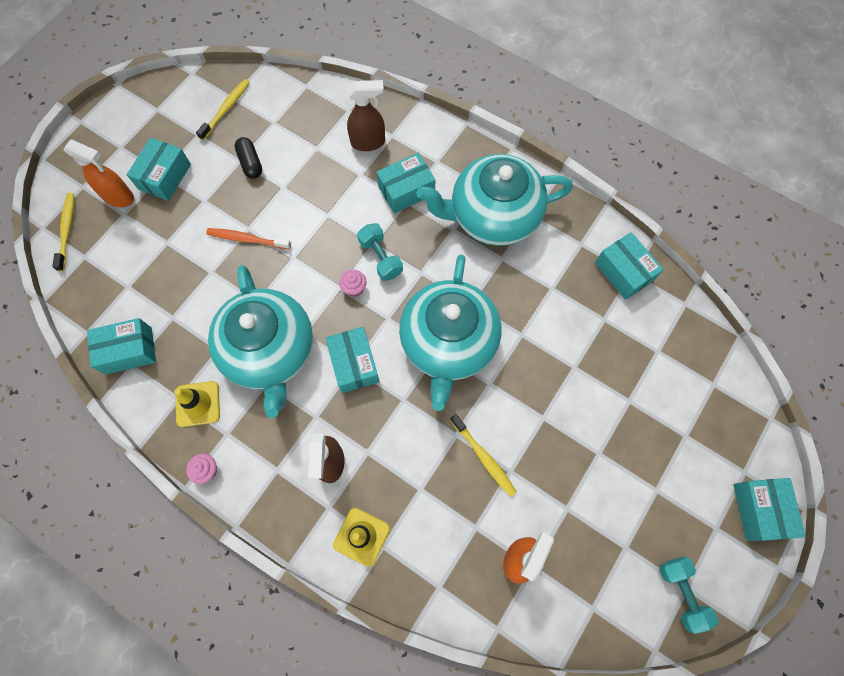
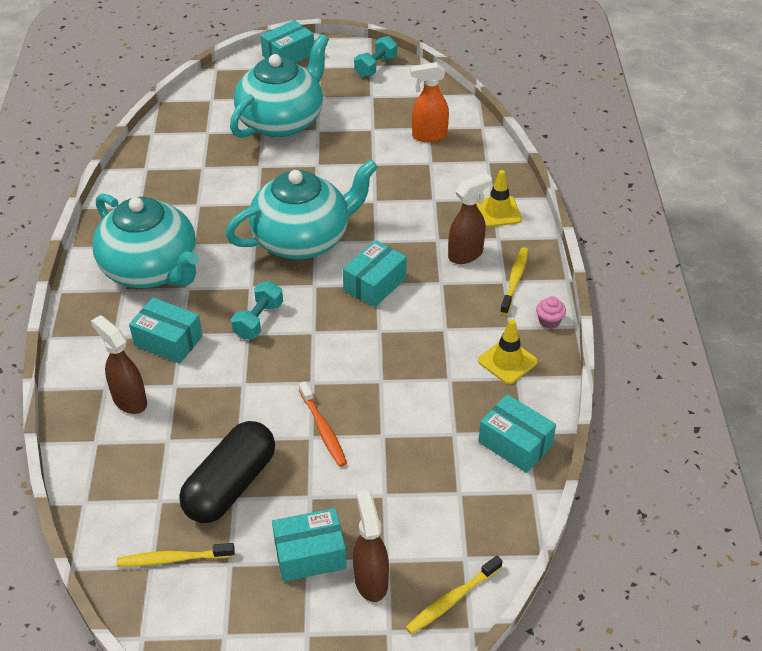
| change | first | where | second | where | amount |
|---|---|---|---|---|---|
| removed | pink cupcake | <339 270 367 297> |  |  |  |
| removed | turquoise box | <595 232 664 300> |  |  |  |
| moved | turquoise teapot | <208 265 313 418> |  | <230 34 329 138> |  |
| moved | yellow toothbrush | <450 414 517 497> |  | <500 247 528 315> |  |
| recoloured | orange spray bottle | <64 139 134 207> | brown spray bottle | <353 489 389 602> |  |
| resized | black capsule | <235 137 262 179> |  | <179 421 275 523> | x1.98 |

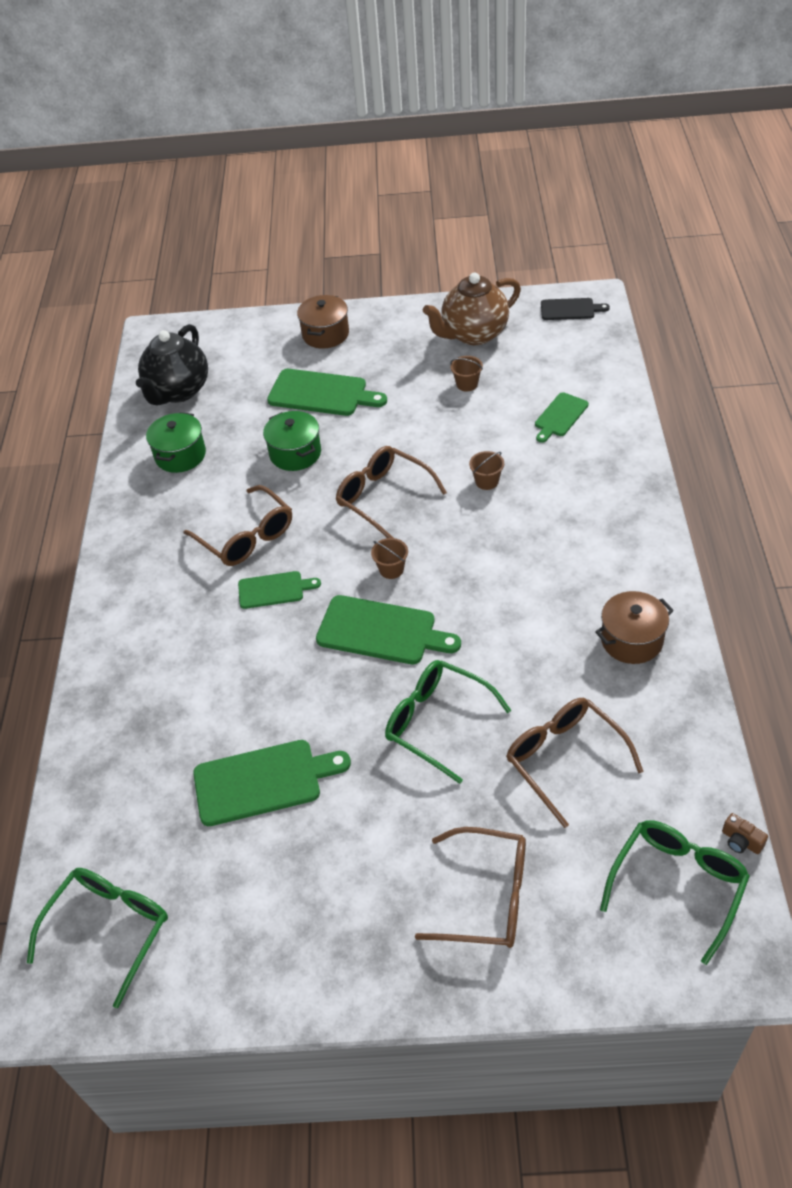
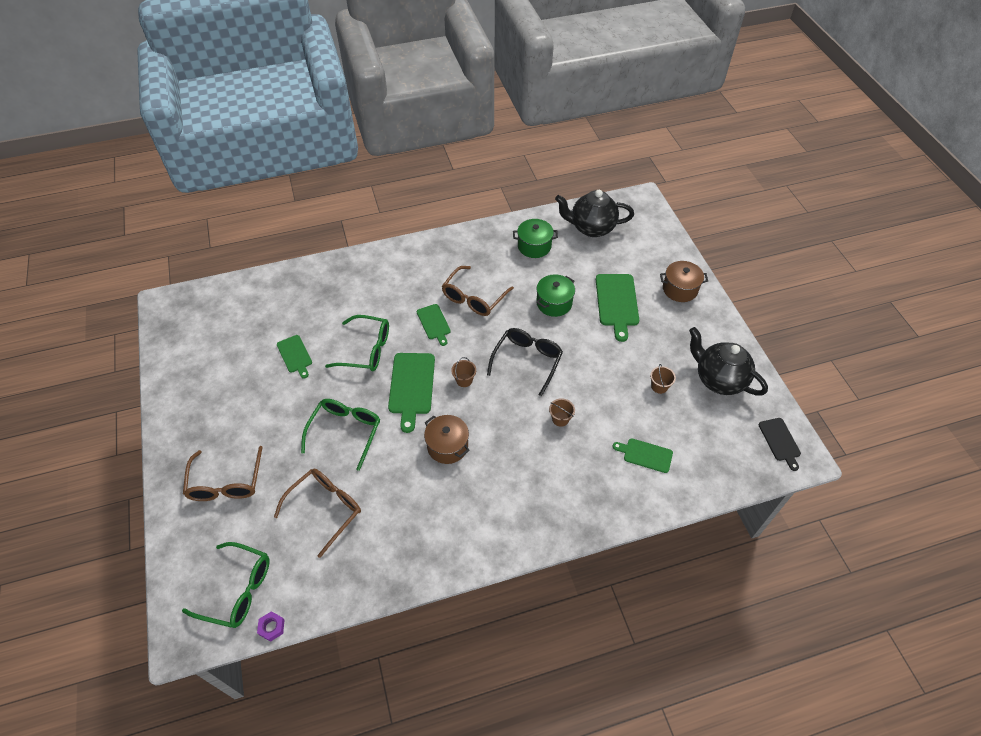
| change | first | where | second | where | amount |
|---|---|---|---|---|---|
| moved | green glasses | <27 868 168 1008> |  | <325 315 389 371> |  |
| moved | brown pot | <595 591 674 664> |  | <424 415 470 464> |  |
| replaced | brown camera | <722 813 768 854> | purple nut | <257 611 285 642> |  |
| recoloured | brown glasses | <336 446 447 538> | black glasses | <487 328 563 397> |  |
| recoloured | brown teapot | <423 272 521 345> | black teapot | <689 327 768 395> |  |
| resized | green cutting board | <193 740 351 826> |  | <277 335 312 378> | x0.60 |

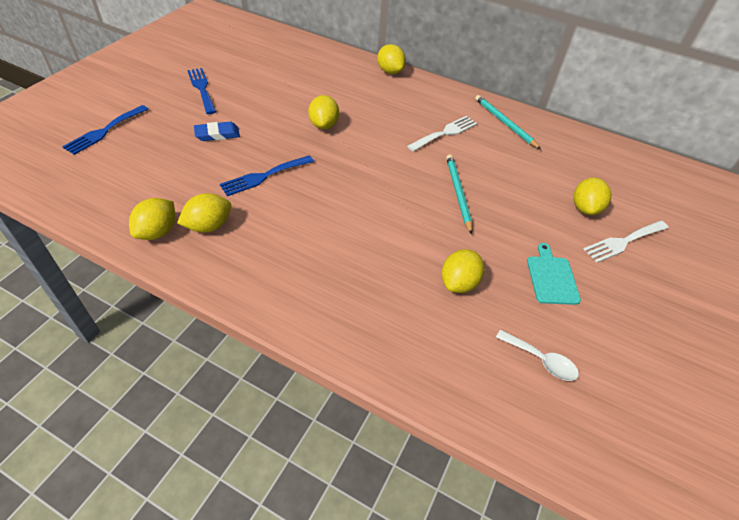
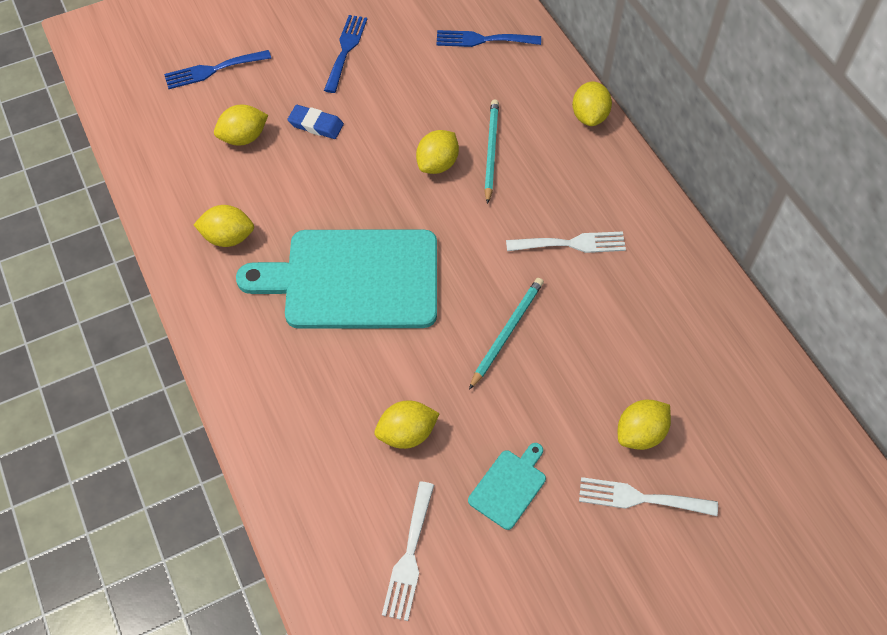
| change | first | where | second | where | amount |
|---|---|---|---|---|---|
| added |  |  | turquoise cutting board | <236 229 437 329> |  |
| moved | yellow lemon | <129 198 175 240> |  | <214 105 268 146> |  |
| moved | blue fork | <220 155 314 196> |  | <436 30 541 47> |  |
| moved | turquoise pencil | <475 95 541 149> |  | <484 100 499 204> |  |
| replaced | white spoon | <496 330 579 381> | white fork | <382 481 434 621> |  |

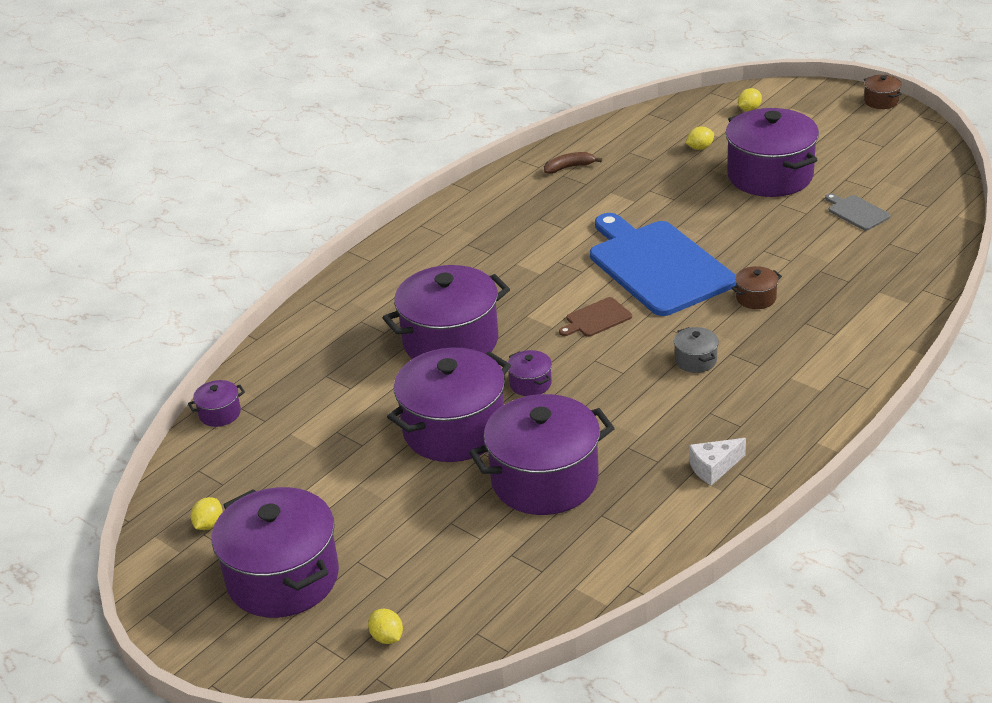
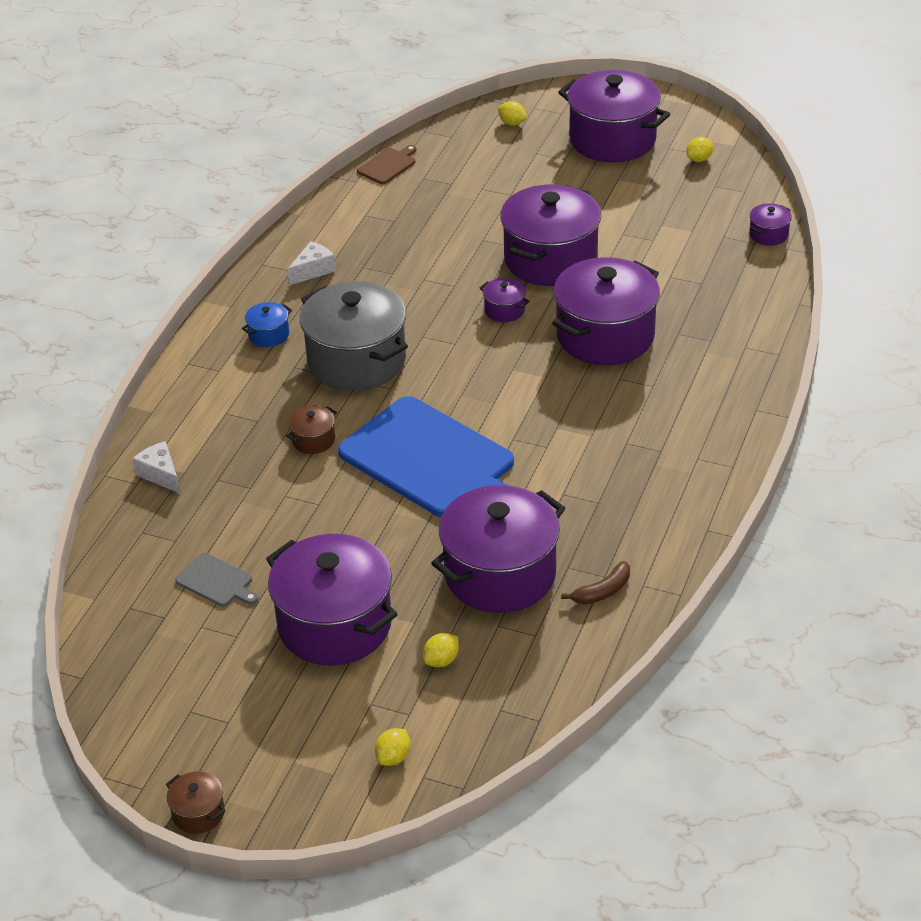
| change | first | where | second | where | amount |
|---|---|---|---|---|---|
| added |  |  | white cheese | <132 441 180 493> |  |
| added |  |  | blue pot | <242 302 292 347> |  |
| moved | purple pot | <469 394 615 515> |  | <431 485 565 613> |  |
| moved | brown cutting board | <559 297 632 337> |  | <357 145 417 184> |  |
| turned | yellow lemon | <191 497 222 530> |  | <687 137 713 162> | 45 degrees clockwise |
| resized | grey pot | <674 327 719 373> |  | <300 281 408 391> | x2.37 |

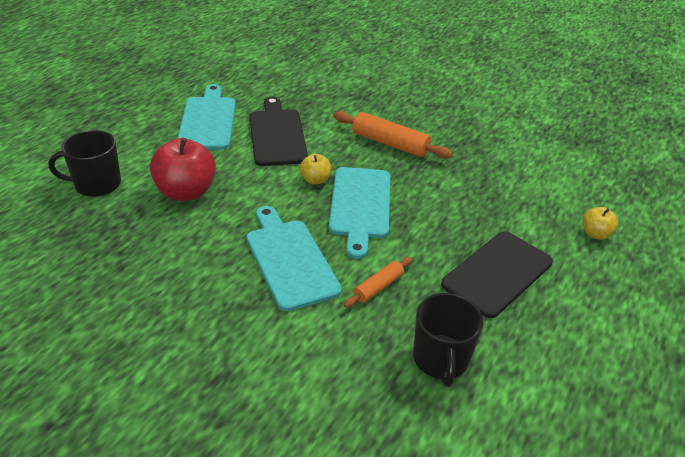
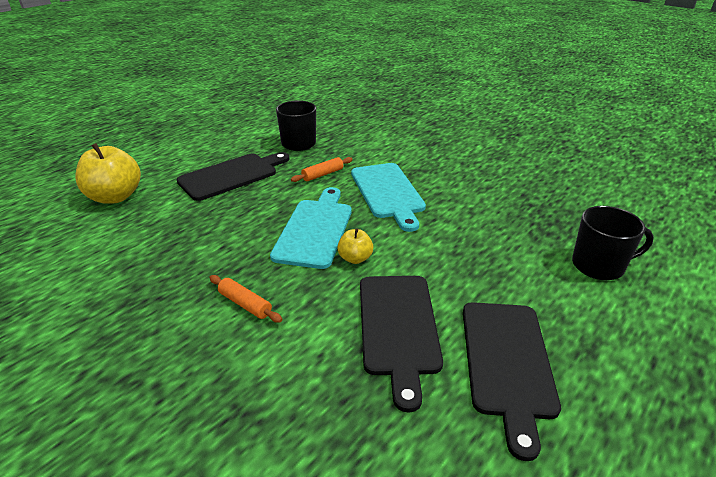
| change | first | where | second | where | amount |
|---|---|---|---|---|---|
| removed | red apple | <150 138 216 201> |  |  |  |
| recoloured | turquoise cutting board | <178 84 236 150> | black cutting board | <463 302 561 461> |  |
| resized | orange rolling pin | <334 111 453 159> |  | <209 275 282 323> | x0.58 |
| resized | yellow apple | <583 207 618 240> |  | <75 143 141 204> | x1.94 |

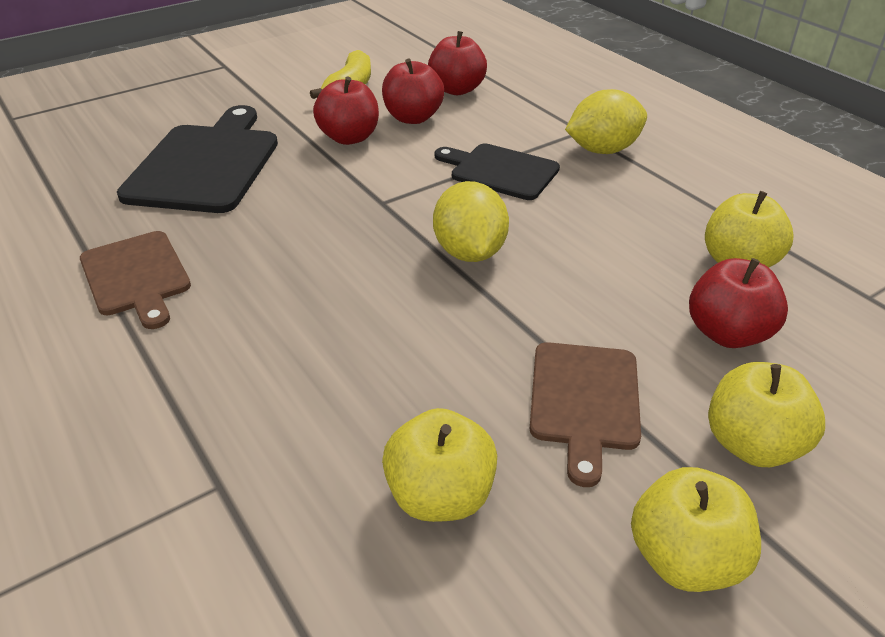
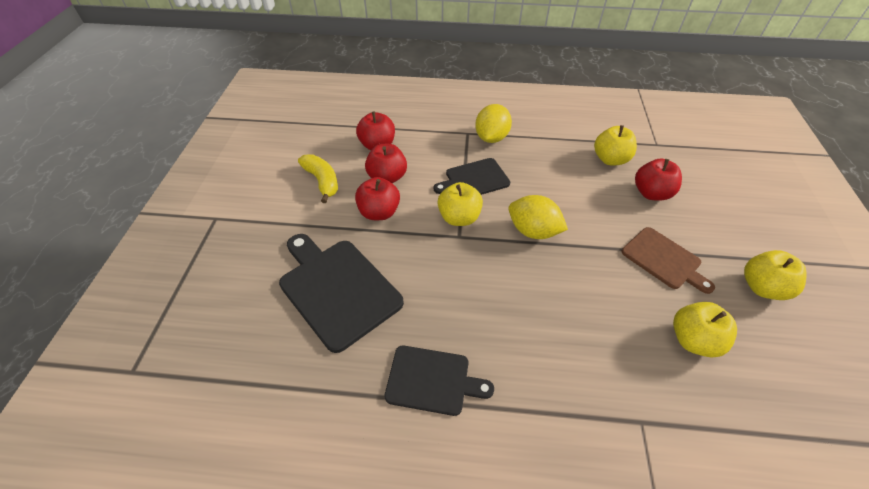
| change | first | where | second | where | amount |
|---|---|---|---|---|---|
| moved | yellow apple | <708 362 825 467> |  | <438 182 483 226> |  |
| recoloured | brown cutting board | <80 231 191 329> | black cutting board | <385 346 494 416> |  |

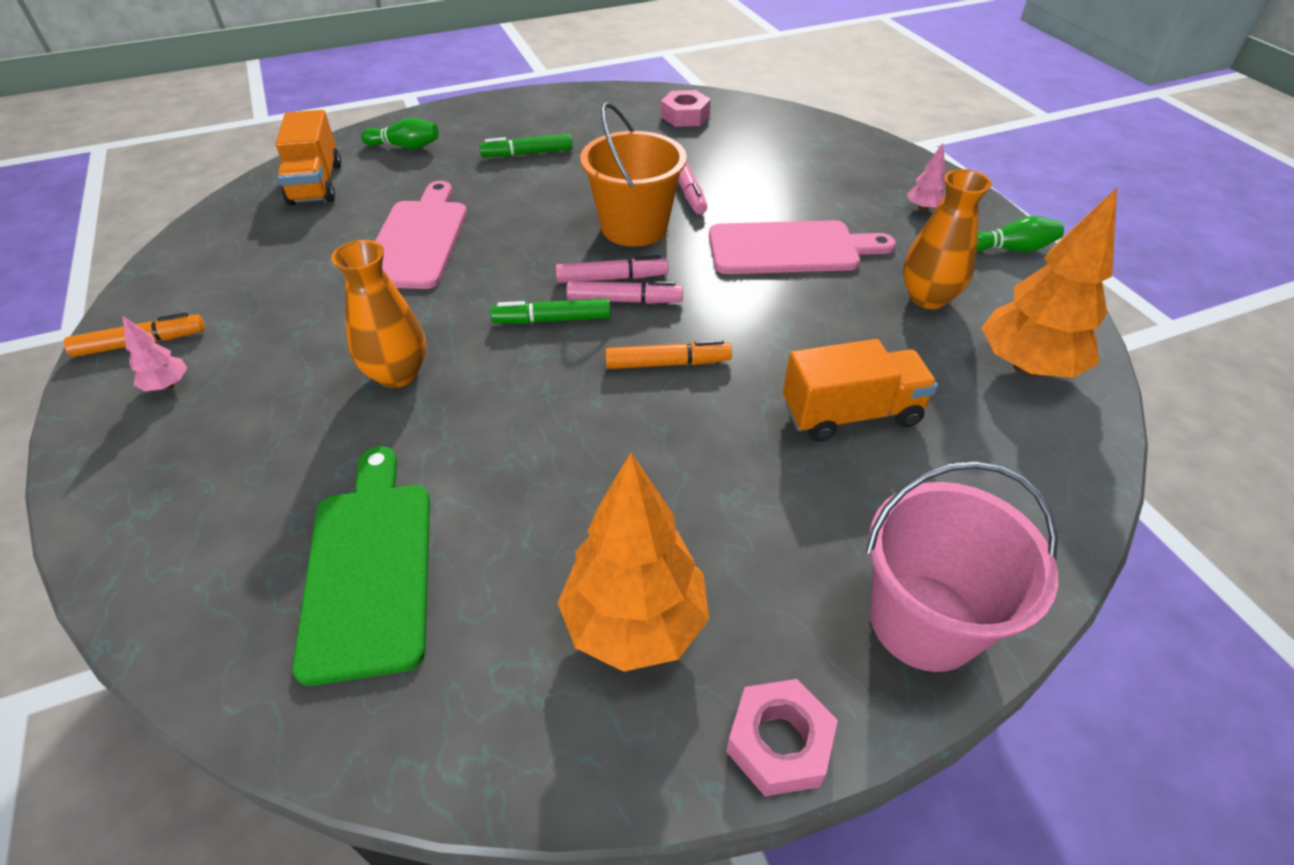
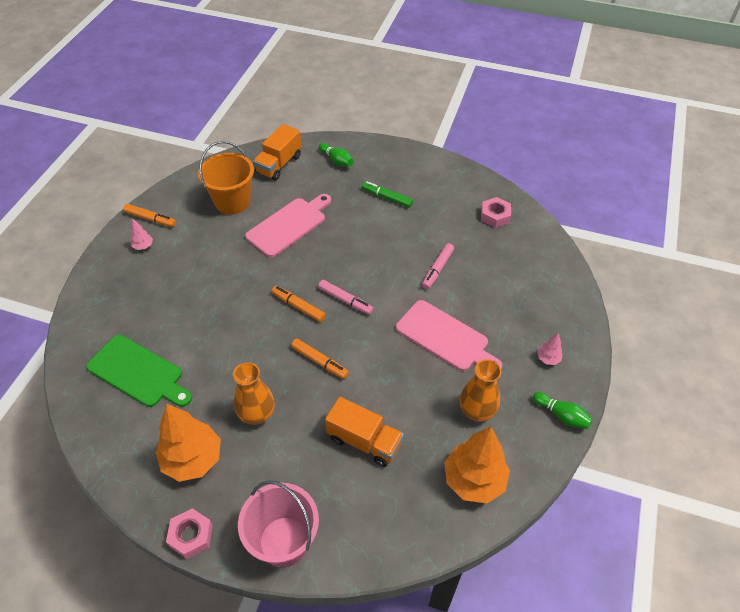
| change | first | where | second | where | amount |
|---|---|---|---|---|---|
| removed | pink marker | <567 281 683 304> |  |  |  |
| moved | orange vase | <331 240 426 388> |  | <233 362 275 425> |  |
| moved | orange bucket | <580 102 687 247> |  | <198 141 254 215> |  |
| recoloured | green marker | <490 298 611 324> | orange marker | <272 286 326 322> |  |
| turned | green cutting board | <292 446 430 686> |  | <86 335 192 407> | 90 degrees clockwise |

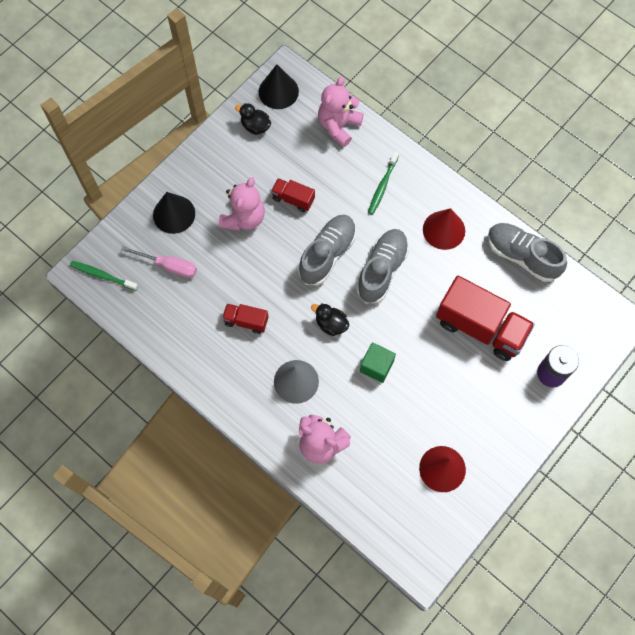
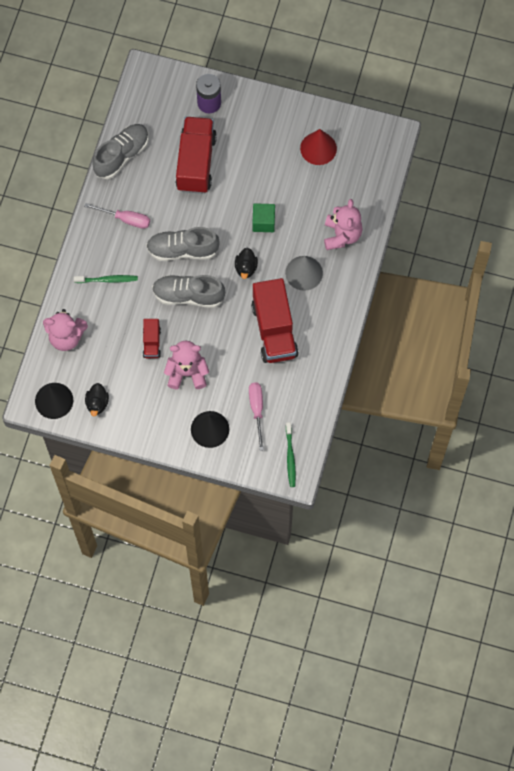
| change | first | where | second | where | amount |
|---|---|---|---|---|---|
| replaced | red cone | <423 208 465 250> | pink screwdriver | <84 203 150 229> |  |
| turned | grey shoe | <488 223 567 282> |  | <92 124 149 179> | 150 degrees counterclockwise |
| resized | red truck | <222 303 268 334> |  | <251 278 299 363> | x2.05 |

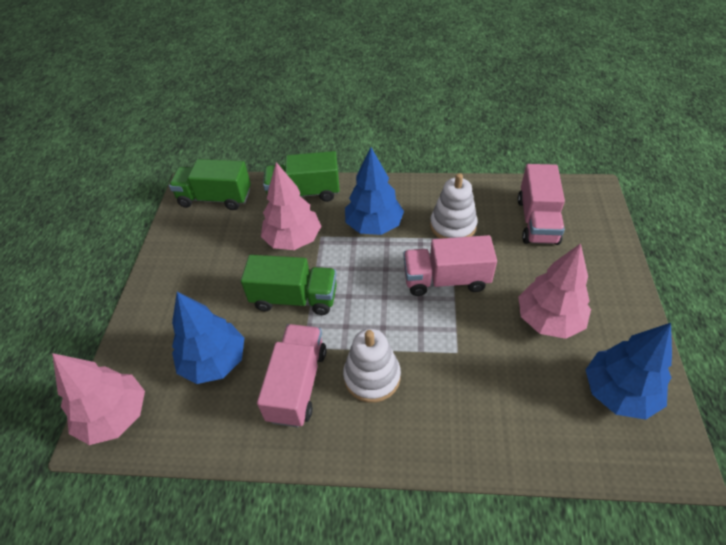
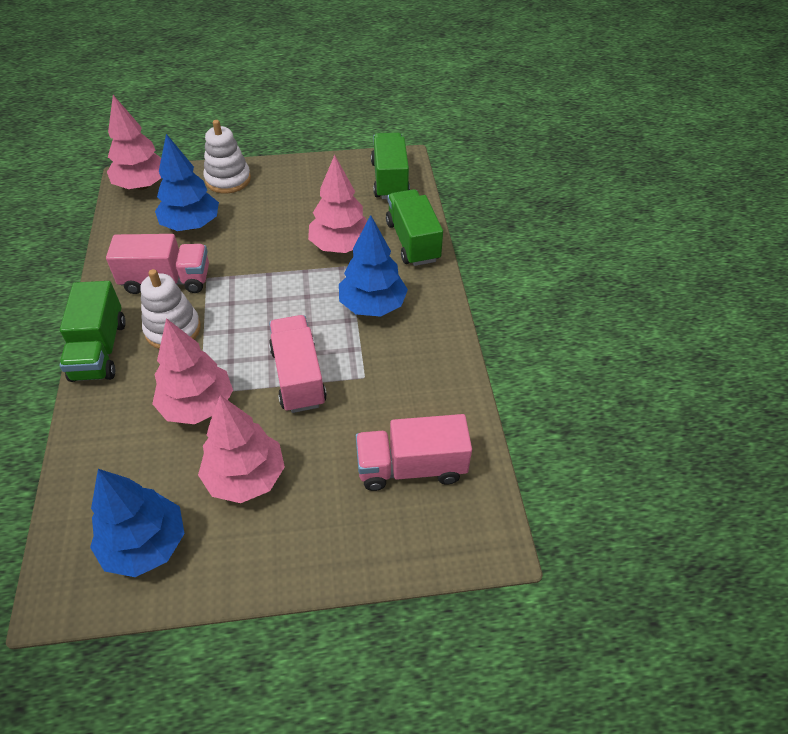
| change | first | where | second | where | amount |
|---|---|---|---|---|---|
| added |  |  | pink tree | <152 318 233 424> |  |
| moved | green truck | <241 255 337 315> |  | <59 281 126 382> |  |
| moved | white stacking toy | <430 173 477 239> |  | <203 120 251 193> |  |

